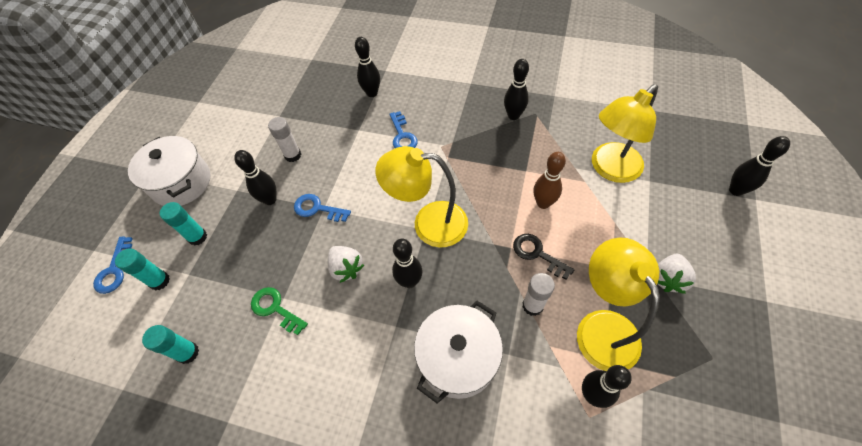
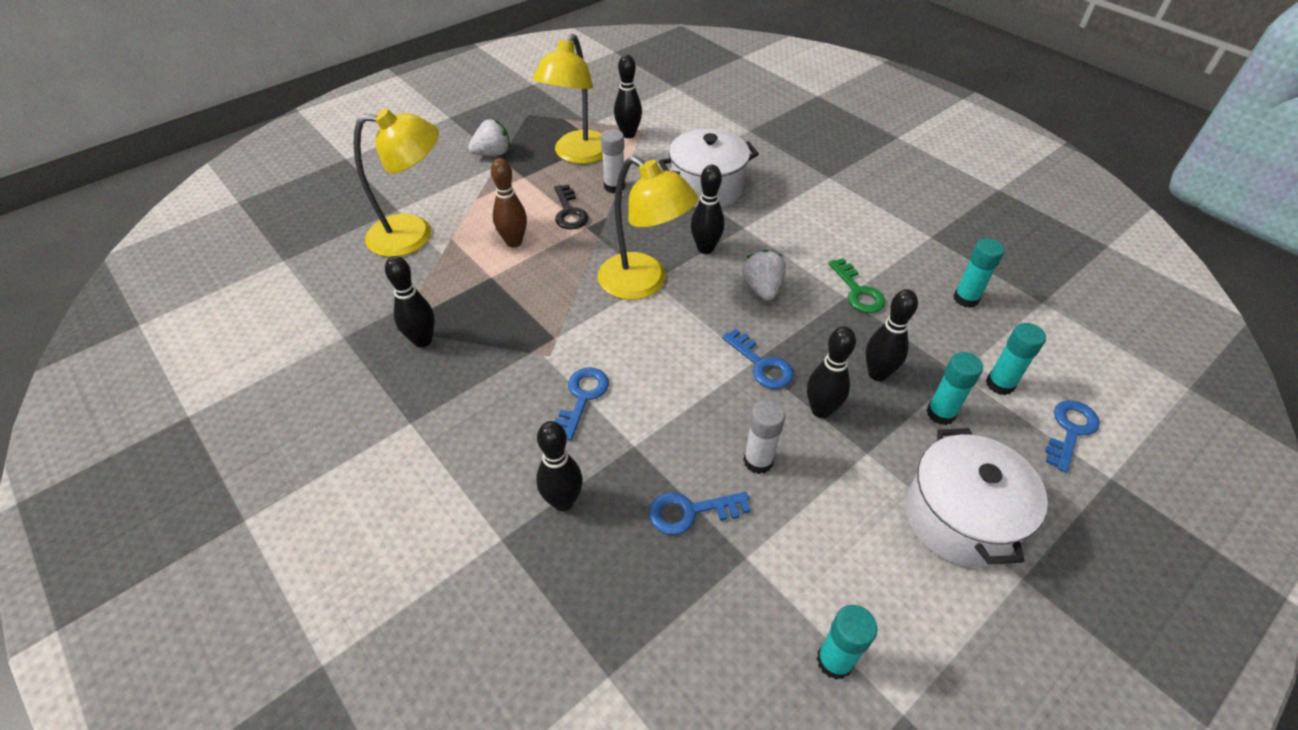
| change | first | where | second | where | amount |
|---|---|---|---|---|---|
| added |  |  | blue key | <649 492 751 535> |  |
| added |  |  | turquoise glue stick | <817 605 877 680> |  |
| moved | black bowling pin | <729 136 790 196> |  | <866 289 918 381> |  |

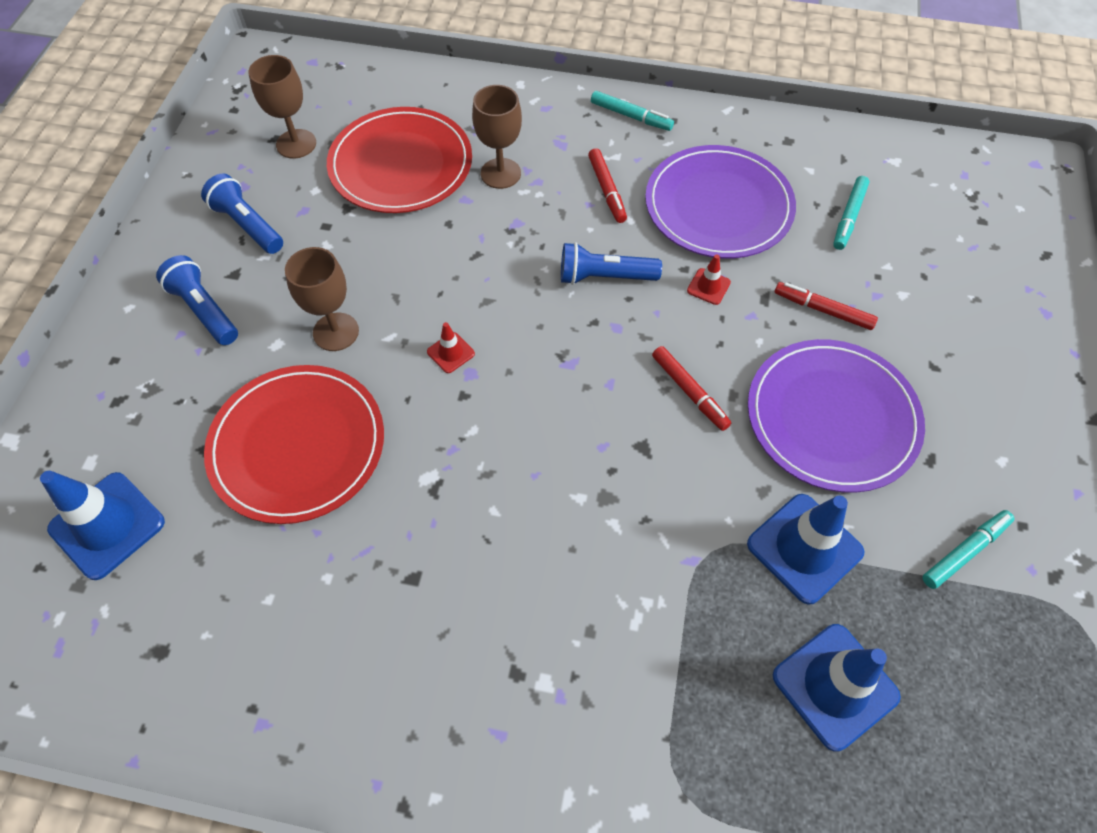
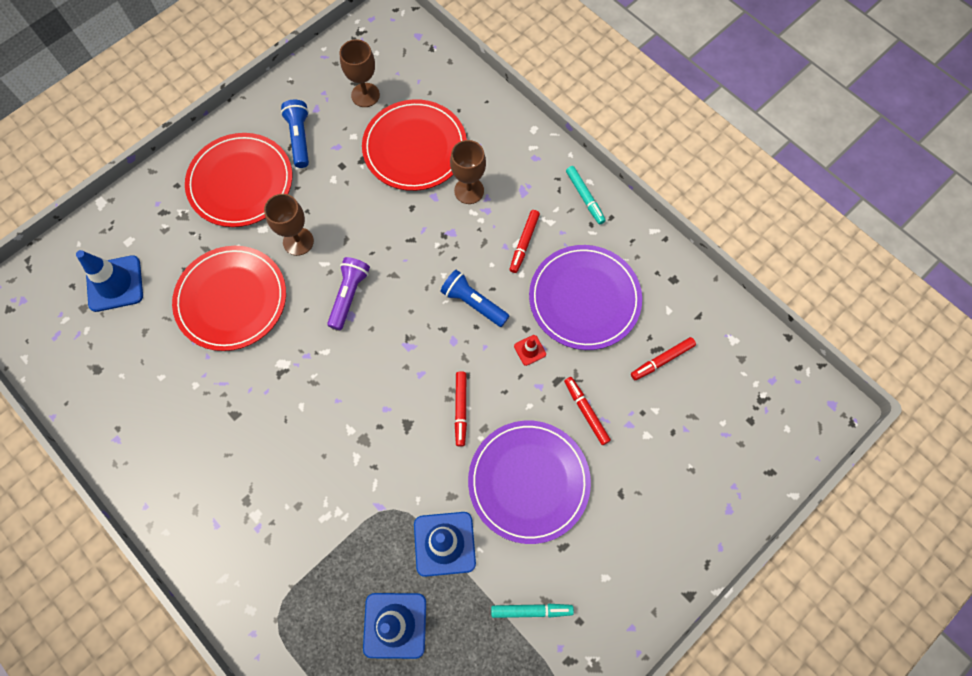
| change | first | where | second | where | amount |
|---|---|---|---|---|---|
| replaced | blue flashlight | <156 255 238 345> | red plate | <185 133 292 227> |  |
| replaced | red traffic cone | <427 322 475 373> | purple flashlight | <327 257 370 330> |  |
| recoloured | turquoise marker | <833 176 870 250> | red marker | <631 337 696 380> |  |

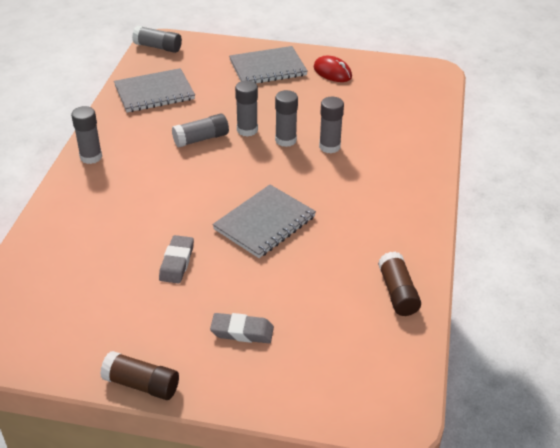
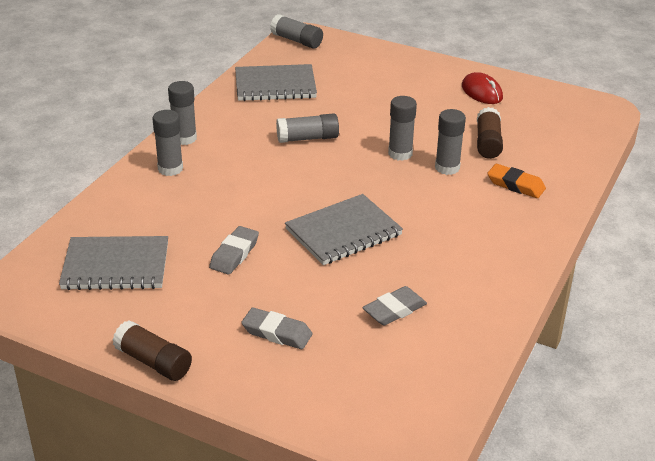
| change | first | where | second | where | amount |
|---|---|---|---|---|---|
| added |  |  | grey eraser | <362 286 427 325> |  |
| added |  |  | orange eraser | <487 164 546 198> |  |
| moved | grey notebook | <229 46 308 83> |  | <59 236 168 290> |  |
| moved | grey glue stick | <235 81 258 137> |  | <152 110 183 176> |  |
| moved | brown glue stick | <378 252 421 316> |  | <477 107 503 159> |  |

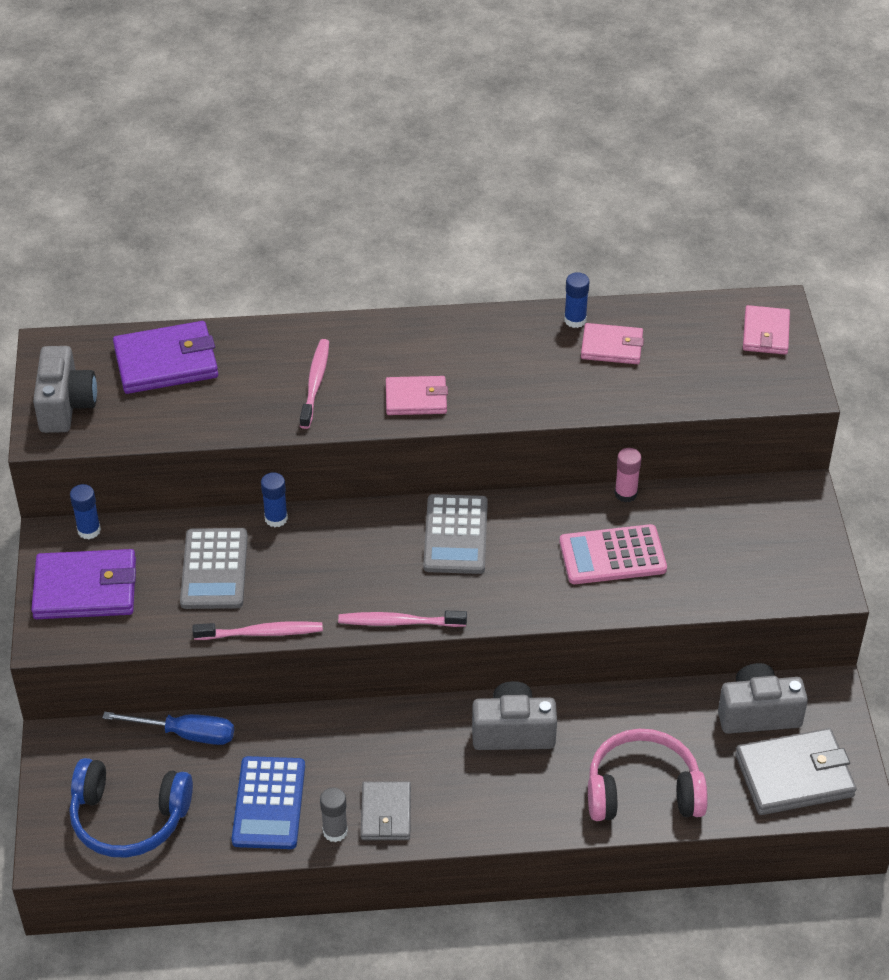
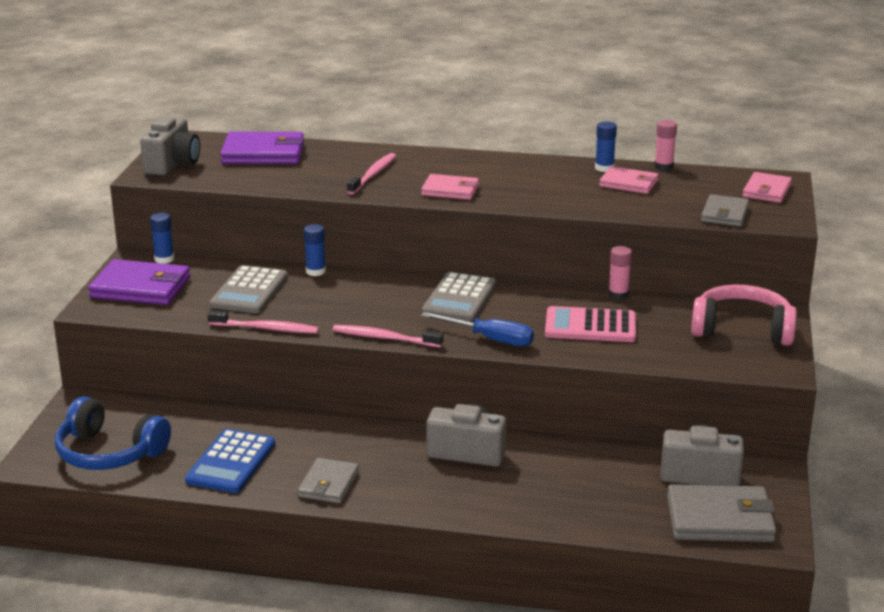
| change | first | where | second | where | amount |
|---|---|---|---|---|---|
| removed | grey glue stick | <320 787 348 842> |  |  |  |
| added |  |  | pink glue stick | <654 120 677 171> |  |
| added |  |  | grey wallet | <701 194 749 227> |  |
| moved | blue screwdriver | <102 712 234 745> |  | <421 312 534 347> |  |
| moved | pink headphones | <588 729 708 821> |  | <691 284 797 346> |  |

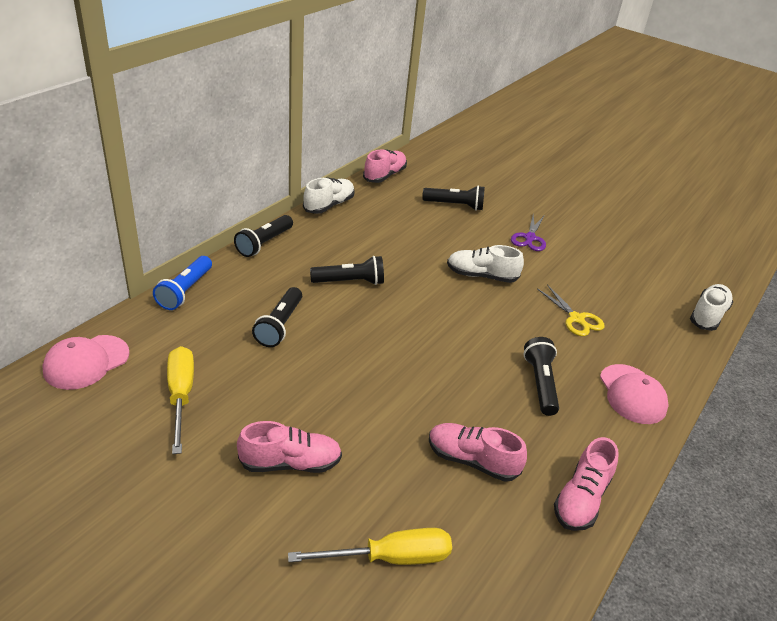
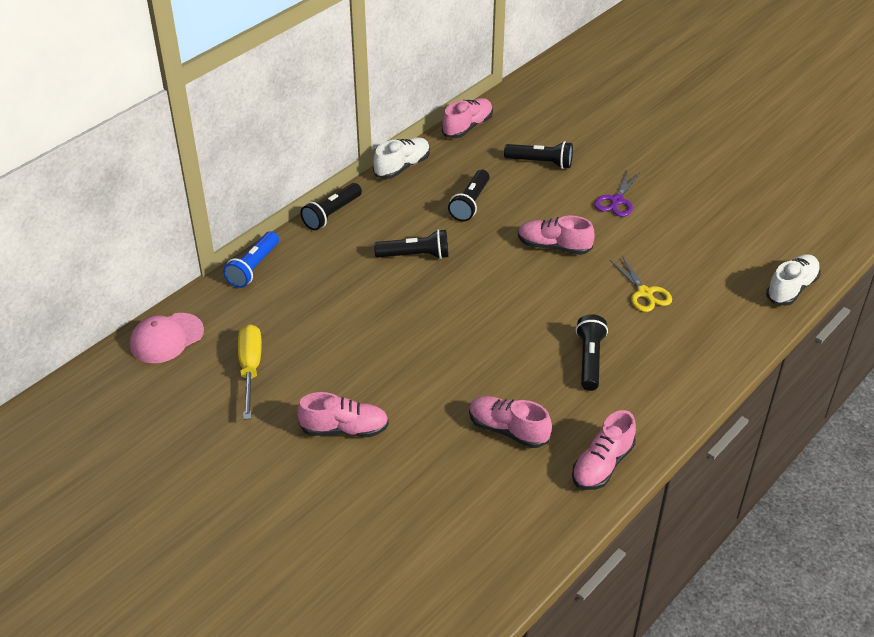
| change | first | where | second | where | amount |
|---|---|---|---|---|---|
| removed | yellow screwdriver | <288 528 452 565> |  |  |  |
| removed | pink cap | <600 364 669 424> |  |  |  |
| moved | black flashlight | <252 287 302 347> |  | <448 170 490 222> |  |
| recoloured | white shoe | <447 245 524 283> | pink shoe | <518 216 595 255> |  |

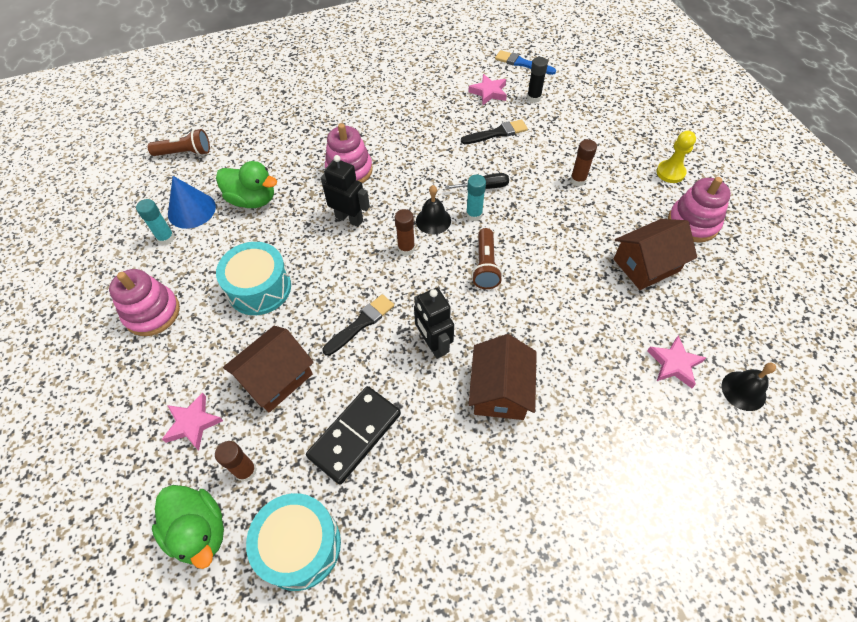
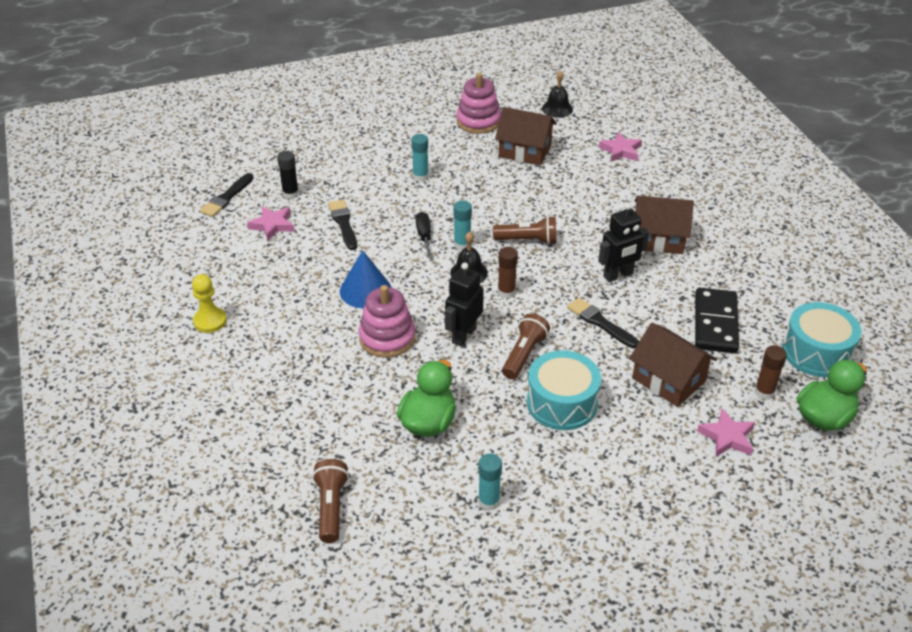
| change | first | where | second | where | amount |
|---|---|---|---|---|---|
| removed | pink stacking toy | <109 269 180 336> |  |  |  |
| added |  |  | brown flashlight | <502 313 550 379> |  |
| moved | blue cone | <168 176 216 229> |  | <340 250 392 308> |  |
| moved | yellow pawn | <656 131 696 183> |  | <192 274 227 333> |  |
| moved | black bell | <722 363 776 411> |  | <542 70 573 118> |  |
| recoloured | blue brush | <495 50 556 75> | black brush | <200 173 254 217> |  |
| recoloured | brown glue stick | <570 139 597 186> | turquoise glue stick | <411 134 429 182> |  |
| turned | black domino | <306 386 401 485> |  | <695 288 739 353> | 60 degrees clockwise |
| turned | brown house | <614 219 697 290> |  | <495 107 557 166> | 45 degrees counterclockwise |

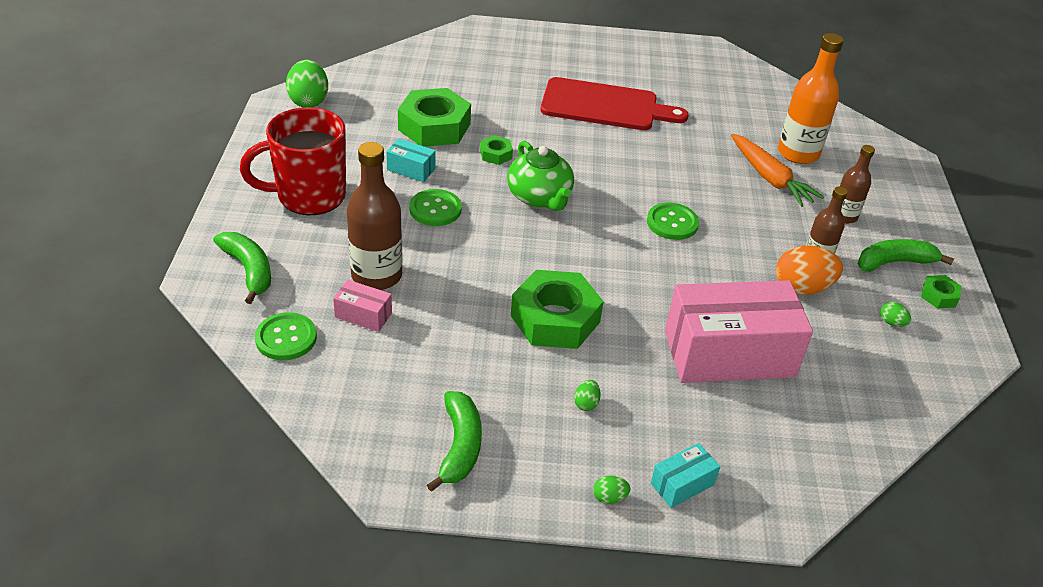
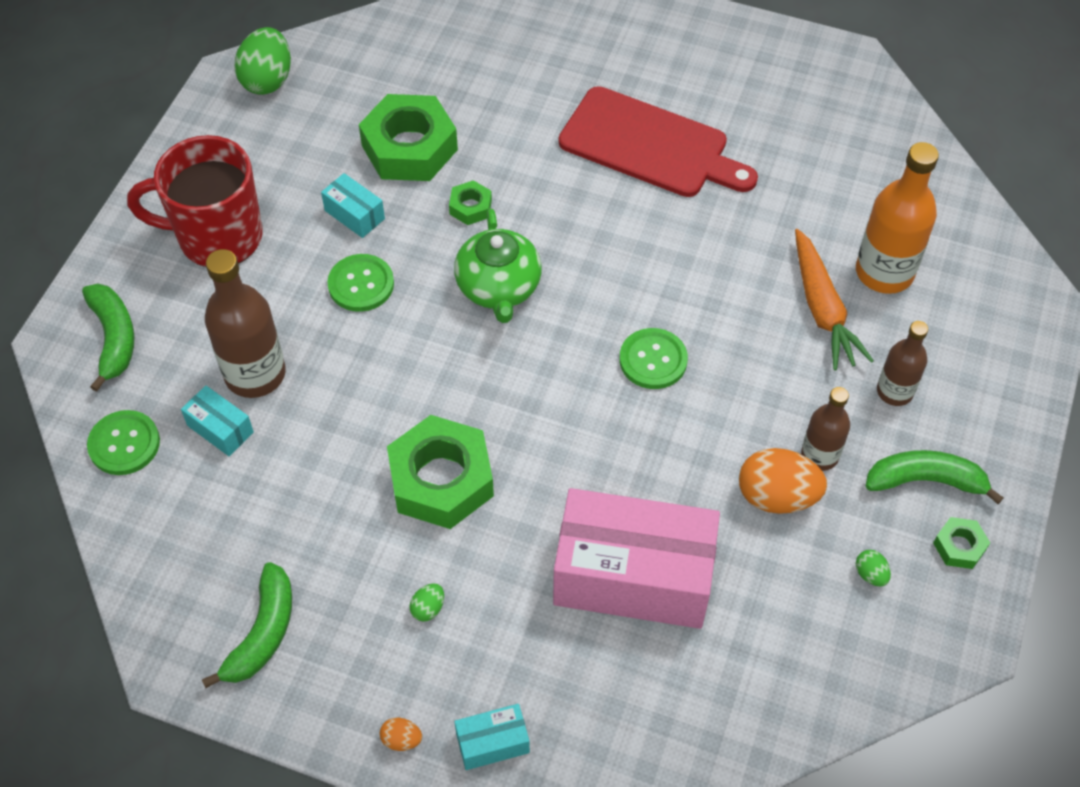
| change | first | where | second | where | amount |
|---|---|---|---|---|---|
| recoloured | pink box | <333 280 392 332> | turquoise box | <181 386 254 456> |  |
| recoloured | green egg | <593 475 630 504> | orange egg | <380 717 422 751> |  |

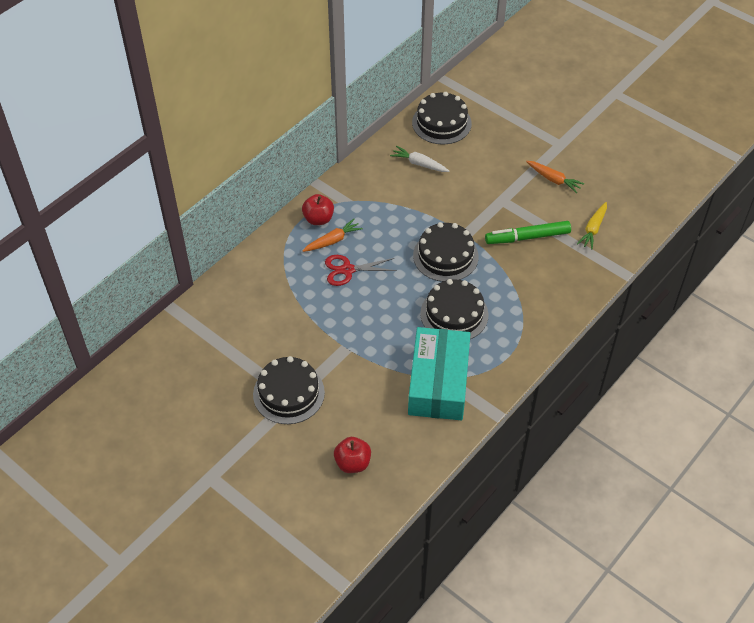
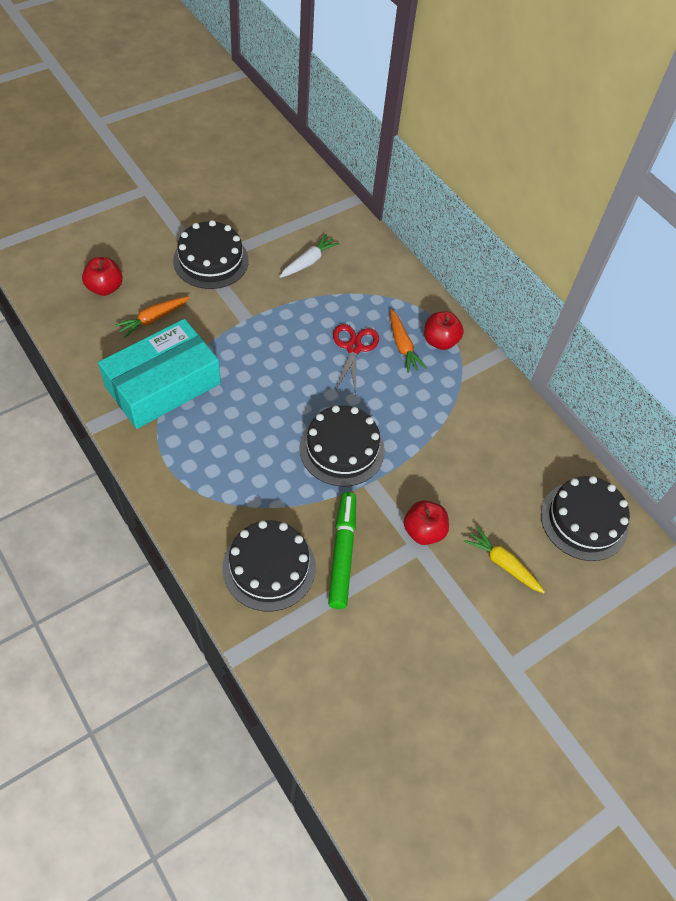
| change | first | where | second | where | amount |
|---|---|---|---|---|---|
| added |  |  | red apple | <404 500 449 545> |  |
| moved | white carrot | <390 146 449 172> |  | <280 234 339 278> |  |
| moved | black cake | <420 279 488 339> |  | <222 520 316 611> |  |
| moved | orange carrot | <526 161 584 193> |  | <115 296 190 338> |  |
| moved | yellow carrot | <577 202 607 249> |  | <464 526 545 593> |  |
| turned | turquoise box | <408 327 471 420> |  | <98 319 221 429> | 60 degrees counterclockwise |

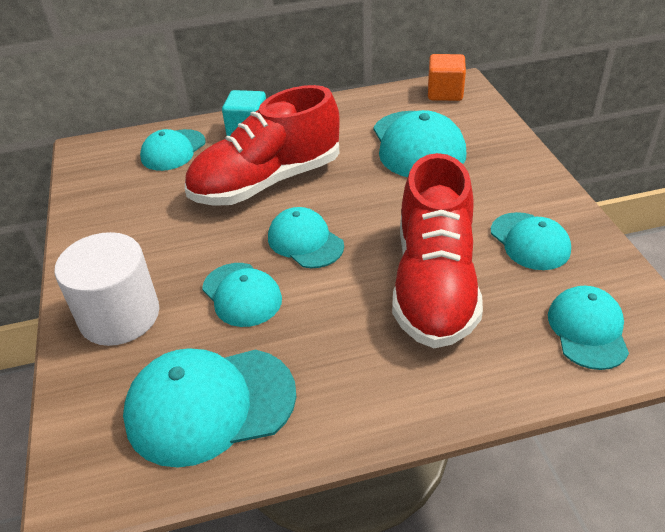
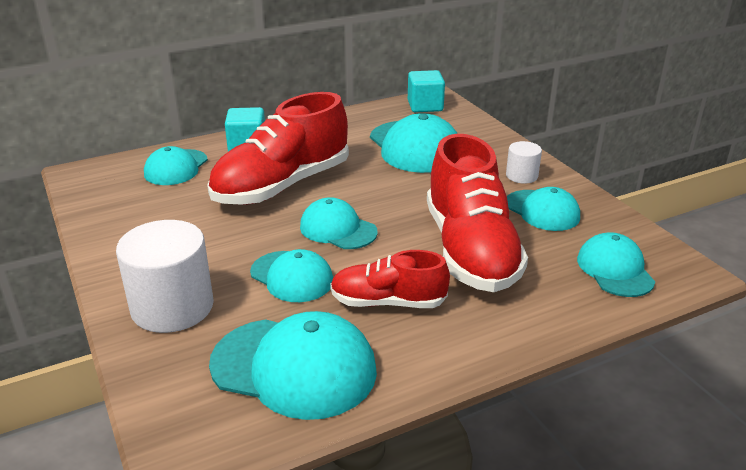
| change | first | where | second | where | amount |
|---|---|---|---|---|---|
| added |  |  | red shoe | <330 250 450 308> |  |
| added |  |  | white cylinder | <506 141 542 184> |  |
| recoloured | orange cube | <428 54 466 101> | turquoise cube | <408 70 445 112> |  |
| turned | turquoise cap | <123 348 296 468> |  | <209 311 377 420> | 135 degrees counterclockwise |

